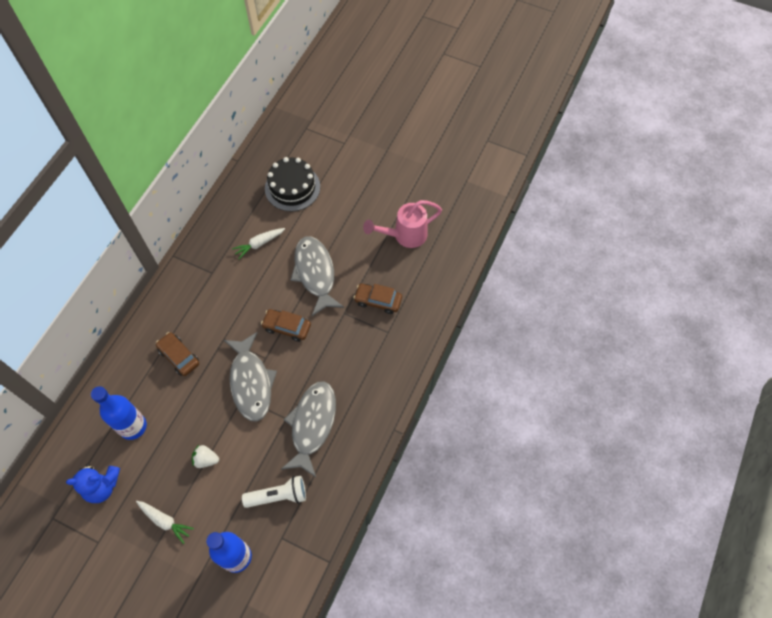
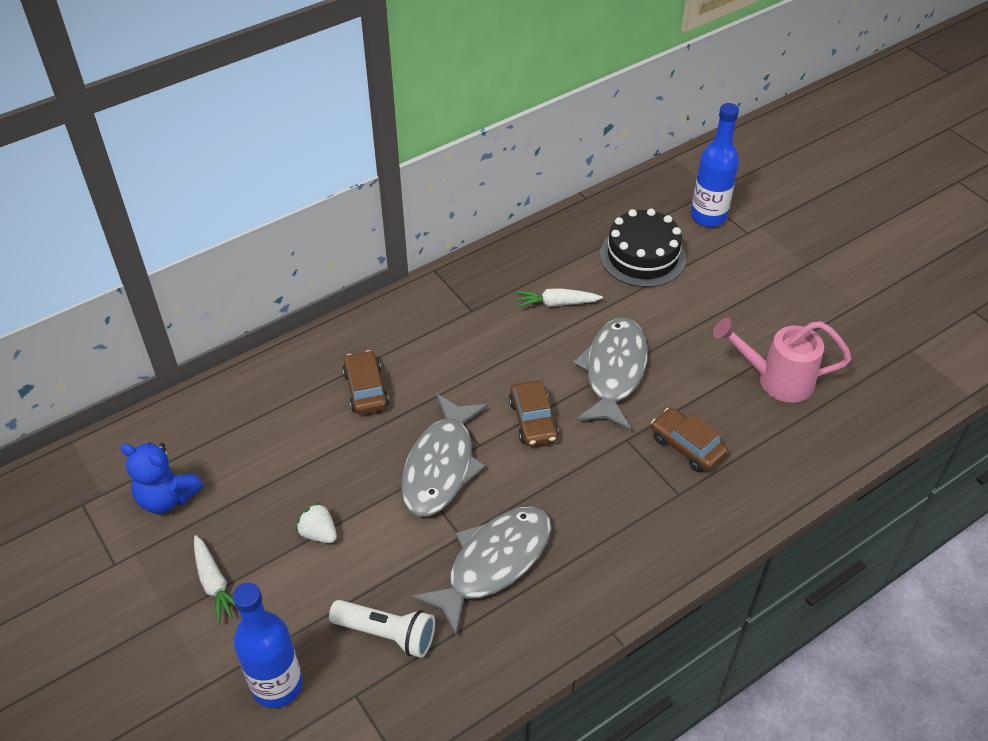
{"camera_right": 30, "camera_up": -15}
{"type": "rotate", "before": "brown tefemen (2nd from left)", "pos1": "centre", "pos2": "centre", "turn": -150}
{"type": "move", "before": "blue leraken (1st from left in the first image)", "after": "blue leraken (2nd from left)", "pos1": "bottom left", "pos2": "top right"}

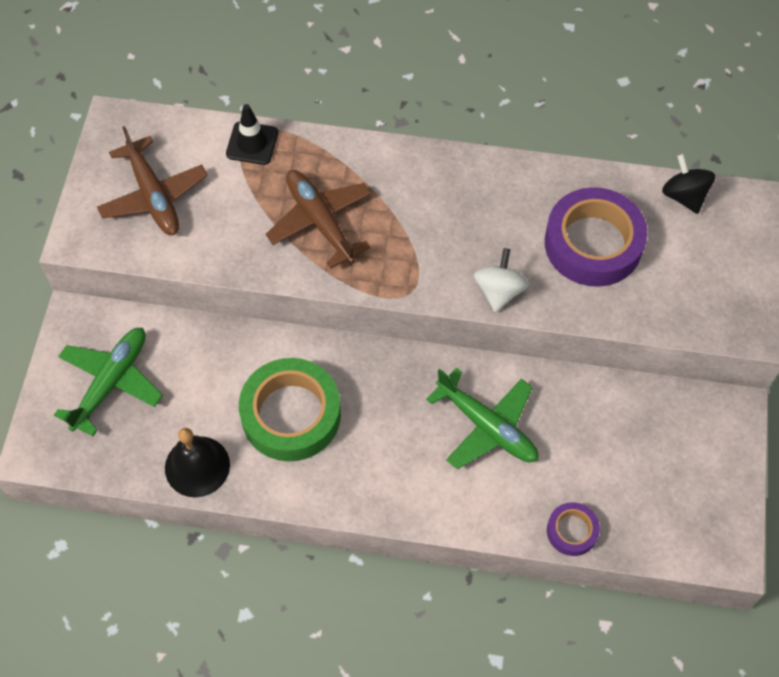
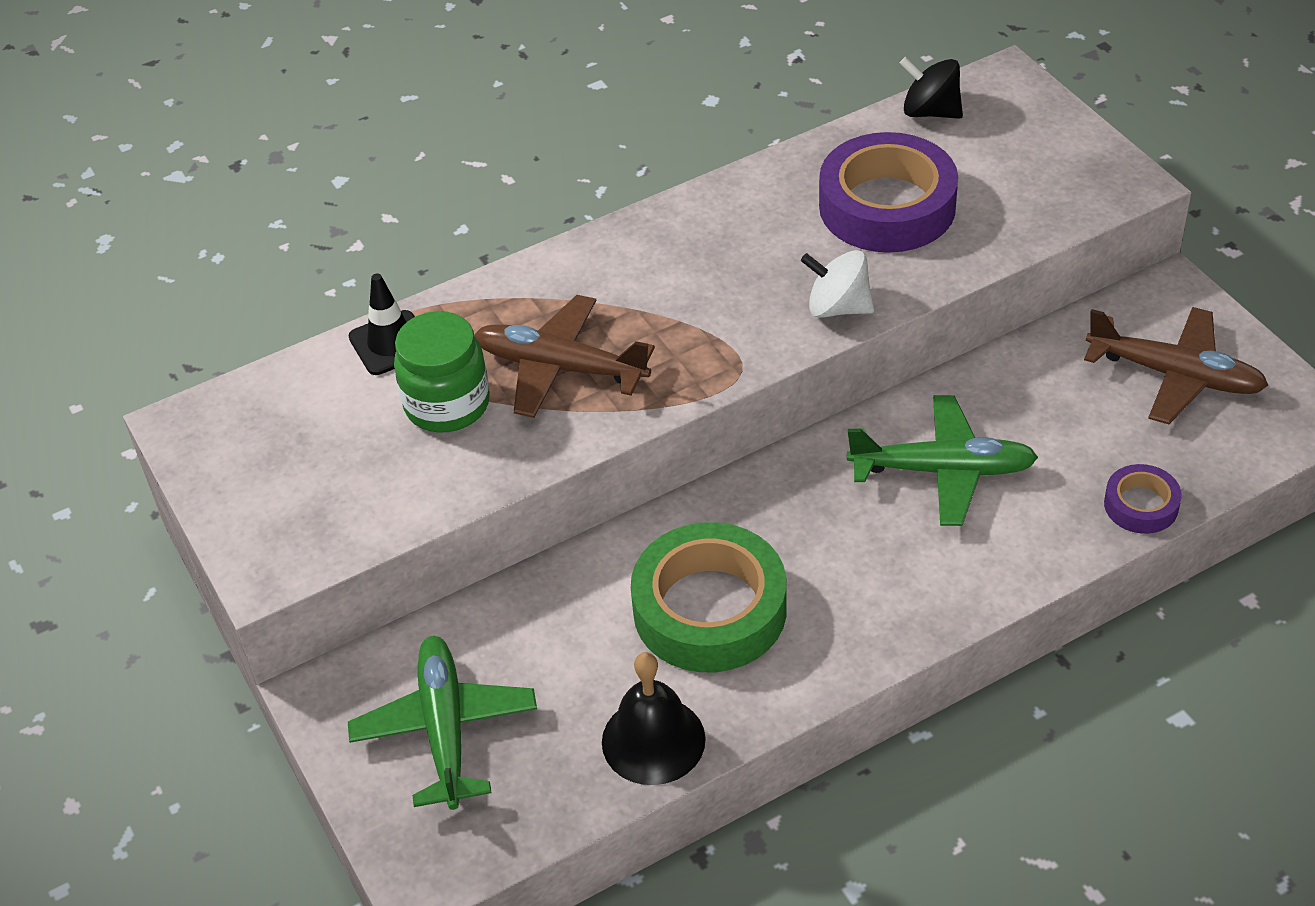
{"camera_right": -35, "camera_up": -15}
{"type": "insert", "after": "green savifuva", "pos2": "centre"}
{"type": "rotate", "before": "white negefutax", "pos1": "centre", "pos2": "top centre", "turn": -45}
{"type": "move", "before": "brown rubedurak (1st from left in the first image)", "after": "brown rubedurak (2nd from left)", "pos1": "top left", "pos2": "middle right"}

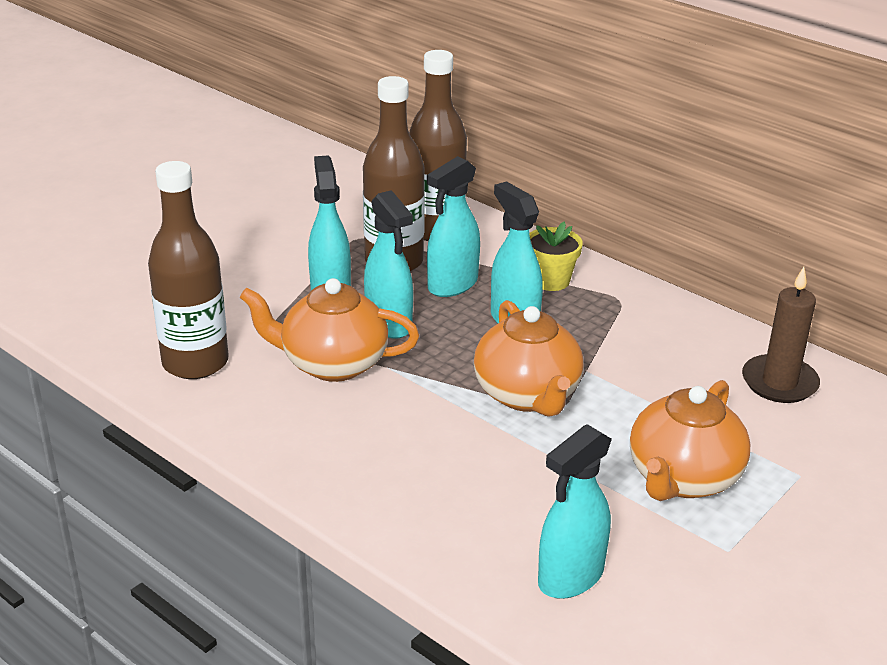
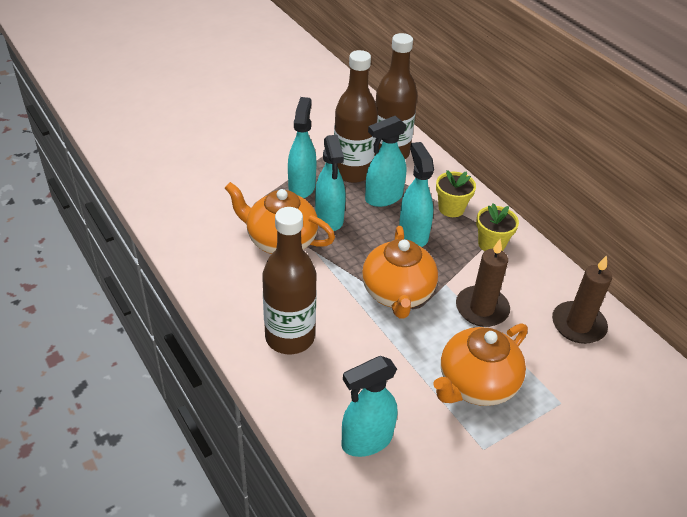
{"camera_right": 15, "camera_up": 10}
{"type": "move", "before": "brown leraken (1st from left)", "pos1": "middle left", "pos2": "centre"}
{"type": "insert", "after": "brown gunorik (1st from left)", "pos2": "middle right"}
{"type": "insert", "after": "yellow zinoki (2nd from left)", "pos2": "middle right"}

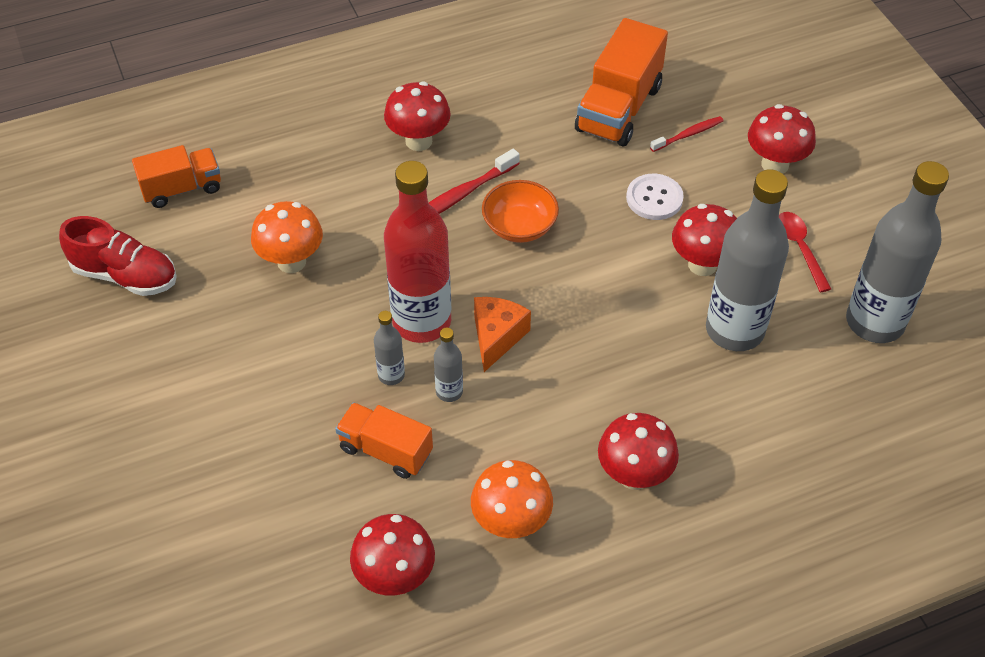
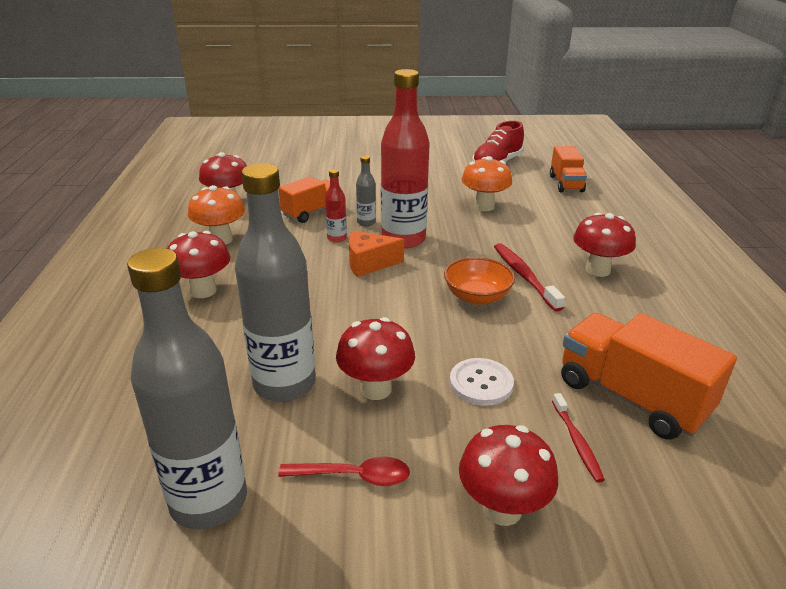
{"camera_right": 110, "camera_up": -20}
{"type": "recolor", "before": "grey leraken (2nd from left)", "after": "red leraken (1st from left)", "pos1": "centre", "pos2": "centre"}
{"type": "rotate", "before": "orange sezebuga", "pos1": "centre", "pos2": "centre", "turn": 135}

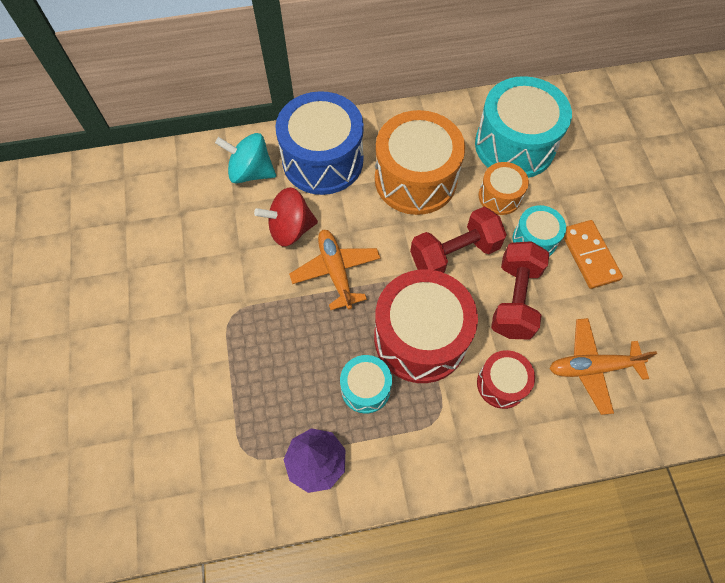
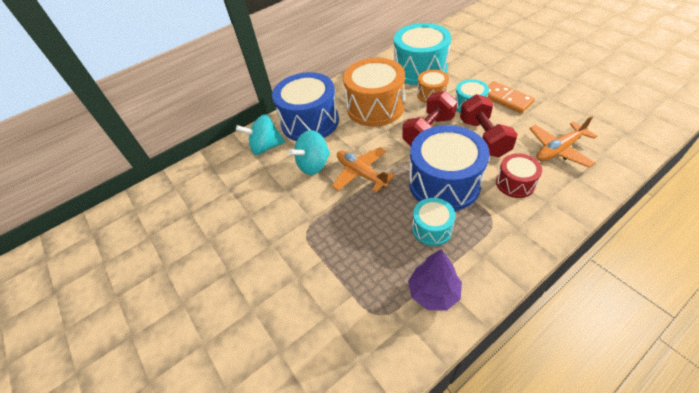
{"camera_right": -20, "camera_up": -15}
{"type": "recolor", "before": "red negefutax", "after": "turquoise negefutax (2nd from left)", "pos1": "centre", "pos2": "centre"}
{"type": "recolor", "before": "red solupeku (1st from left)", "after": "blue solupeku (2nd from left)", "pos1": "centre", "pos2": "centre"}

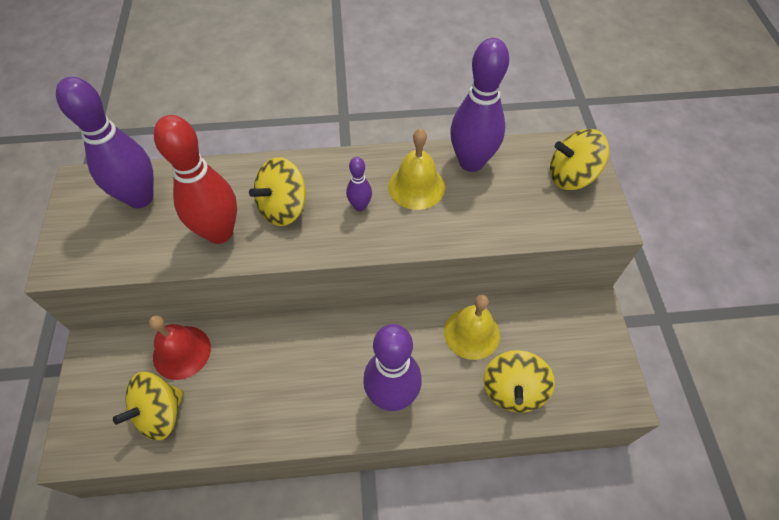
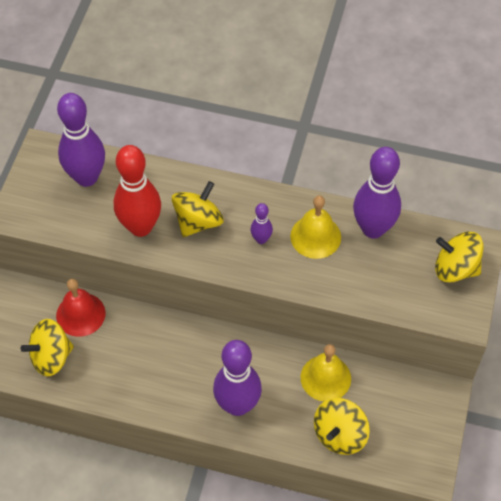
{"camera_right": 20, "camera_up": 0}
{"type": "rotate", "before": "yellow negefutax (2nd from left)", "pos1": "centre", "pos2": "centre", "turn": 150}

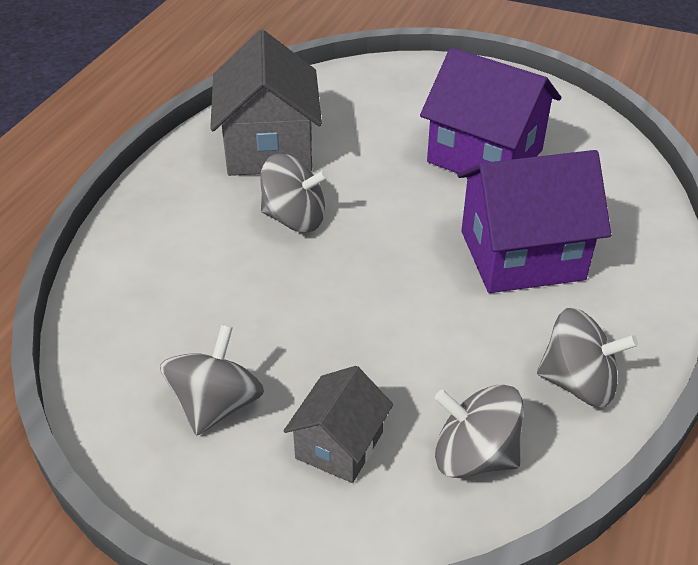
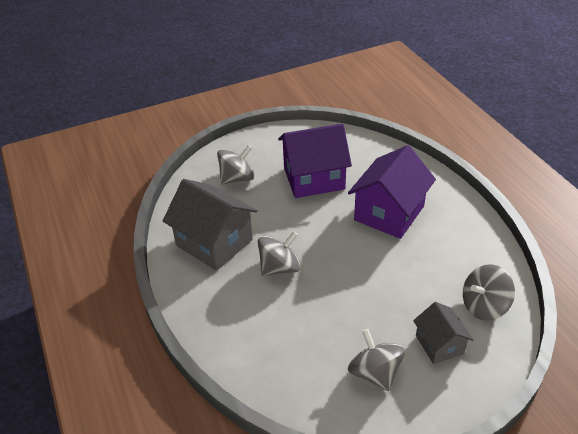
{"camera_right": -45, "camera_up": 0}
{"type": "move", "before": "grey negefutax (4th from left in the first image)", "after": "grey negefutax (1st from left)", "pos1": "middle right", "pos2": "centre"}

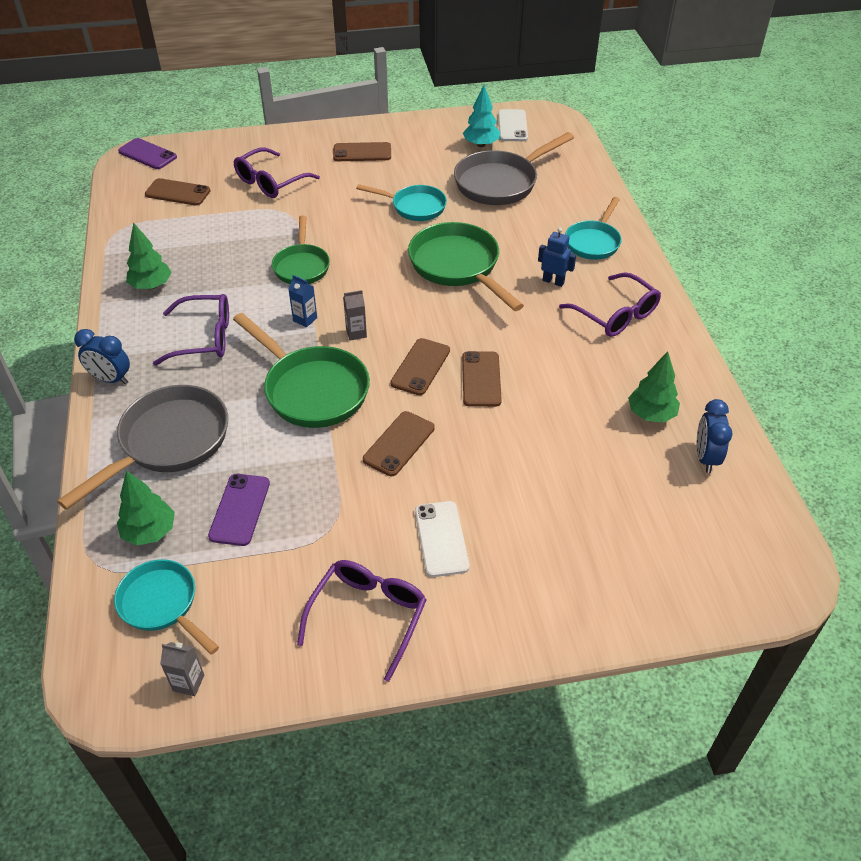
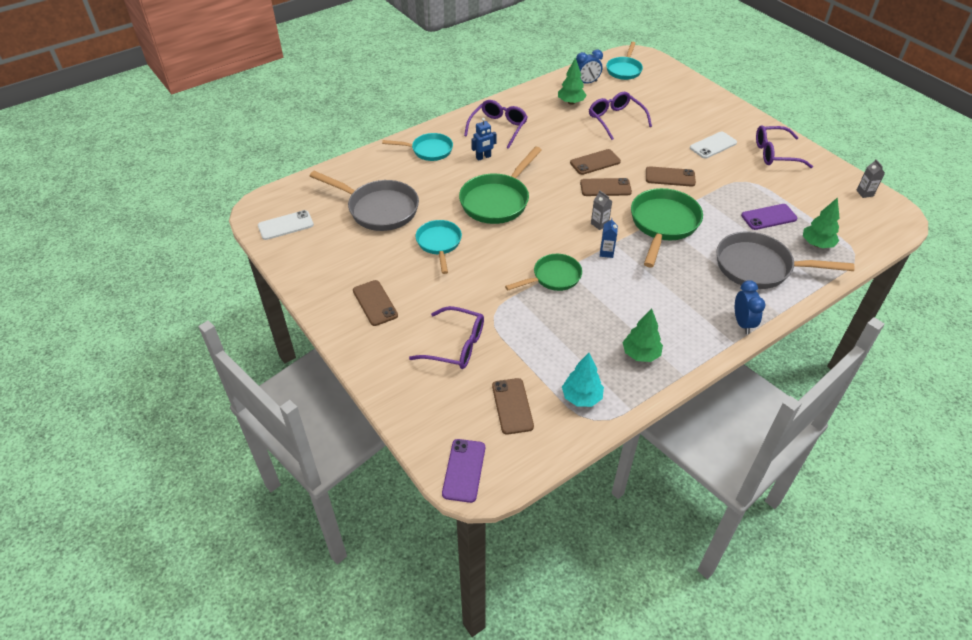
{"camera_right": -115, "camera_up": 0}
{"type": "rotate", "before": "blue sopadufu", "pos1": "top centre", "pos2": "top centre", "turn": -120}
{"type": "move", "before": "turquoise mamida", "pos1": "top centre", "pos2": "centre"}
{"type": "move", "before": "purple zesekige (1st from left in the first image)", "after": "purple zesekige (3rd from left)", "pos1": "middle left", "pos2": "top centre"}
{"type": "move", "before": "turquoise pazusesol (1st from left in the first image)", "after": "turquoise pazusesol (3rd from left)", "pos1": "bottom left", "pos2": "top centre"}

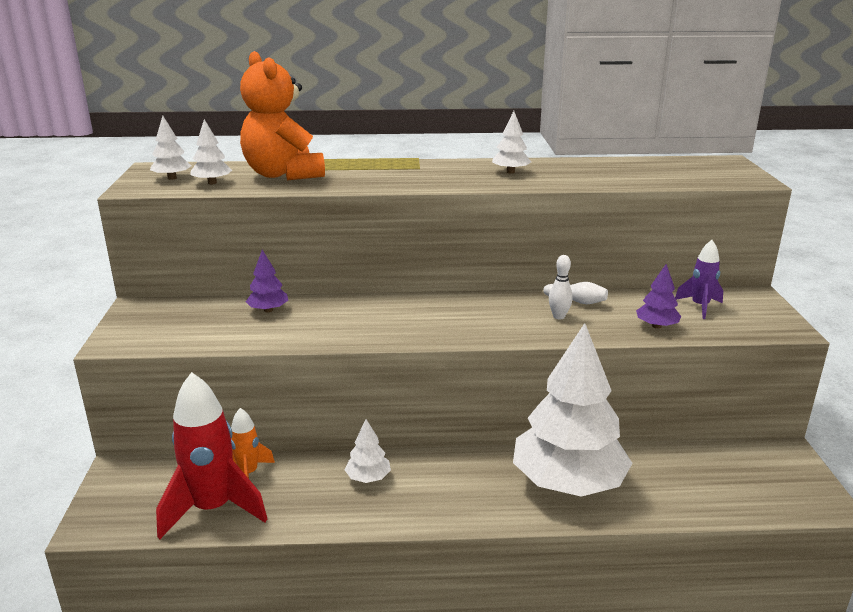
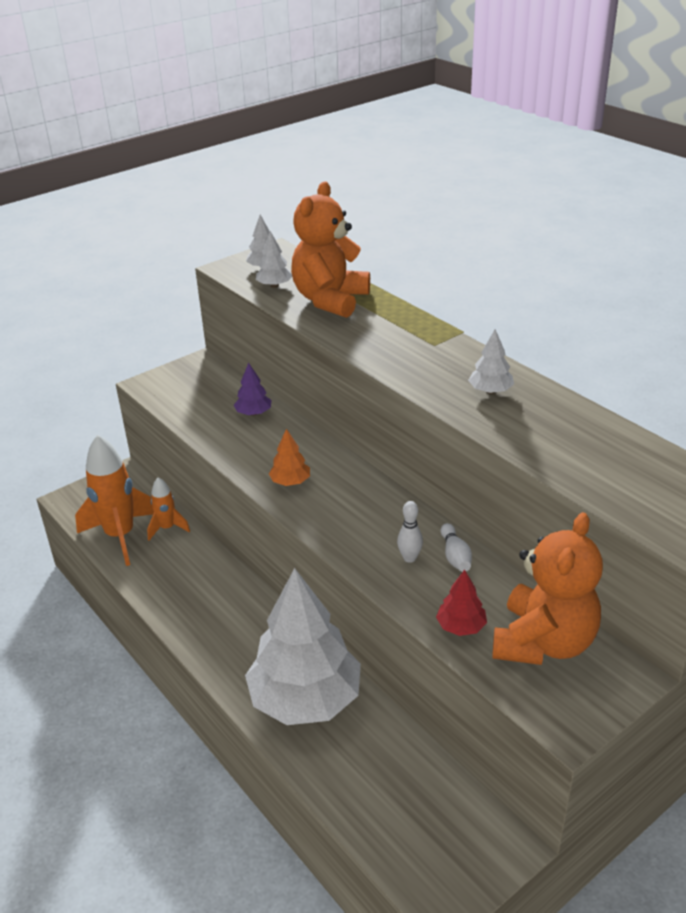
{"camera_right": 55, "camera_up": 10}
{"type": "recolor", "before": "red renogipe", "after": "orange renogipe (1st from left)", "pos1": "bottom left", "pos2": "middle left"}
{"type": "insert", "after": "orange mamida", "pos2": "centre"}
{"type": "recolor", "before": "purple mamida (2nd from left)", "after": "red mamida", "pos1": "middle right", "pos2": "middle right"}
{"type": "replace", "before": "purple renogipe", "after": "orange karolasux (2nd from left)", "pos1": "middle right", "pos2": "middle right"}
{"type": "delete", "before": "white mamida (3rd from left)", "pos1": "bottom centre"}

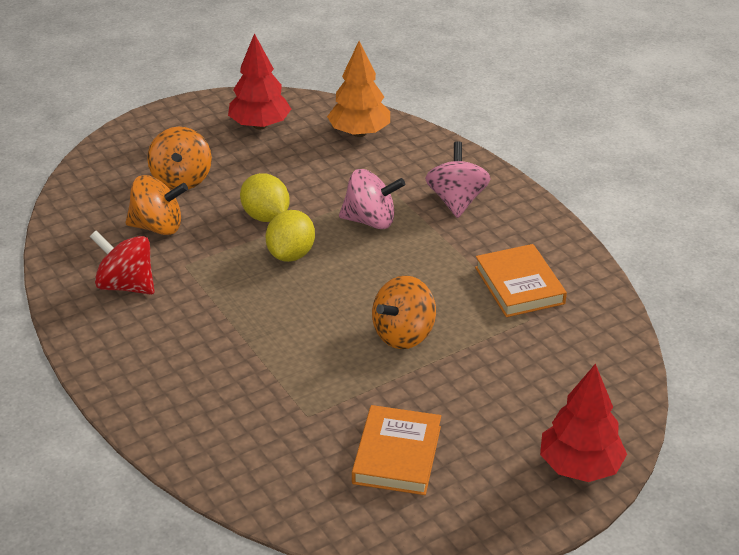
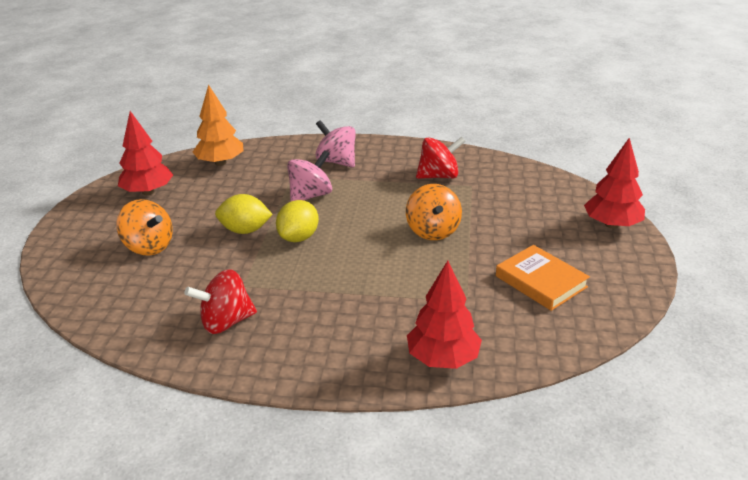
{"camera_right": -50, "camera_up": -5}
{"type": "rotate", "before": "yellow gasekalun (2nd from left)", "pos1": "centre", "pos2": "centre", "turn": 60}
{"type": "insert", "after": "red mamida (2nd from left)", "pos2": "centre"}
{"type": "replace", "before": "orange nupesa (2nd from left)", "after": "red negefutax (2nd from left)", "pos1": "middle right", "pos2": "top centre"}
{"type": "delete", "before": "orange negefutax (1st from left)", "pos1": "middle left"}

